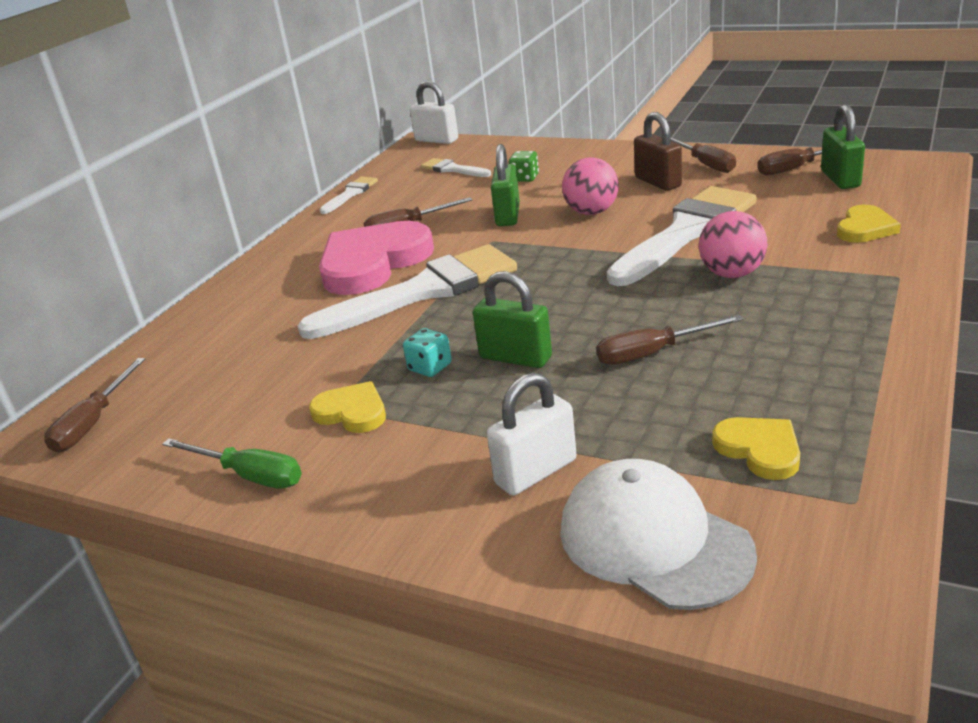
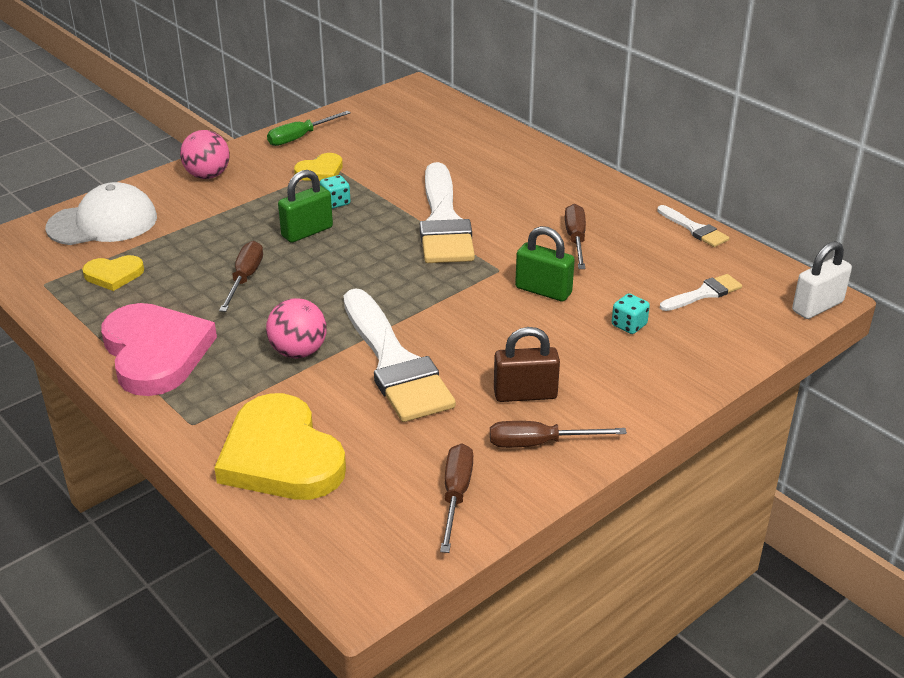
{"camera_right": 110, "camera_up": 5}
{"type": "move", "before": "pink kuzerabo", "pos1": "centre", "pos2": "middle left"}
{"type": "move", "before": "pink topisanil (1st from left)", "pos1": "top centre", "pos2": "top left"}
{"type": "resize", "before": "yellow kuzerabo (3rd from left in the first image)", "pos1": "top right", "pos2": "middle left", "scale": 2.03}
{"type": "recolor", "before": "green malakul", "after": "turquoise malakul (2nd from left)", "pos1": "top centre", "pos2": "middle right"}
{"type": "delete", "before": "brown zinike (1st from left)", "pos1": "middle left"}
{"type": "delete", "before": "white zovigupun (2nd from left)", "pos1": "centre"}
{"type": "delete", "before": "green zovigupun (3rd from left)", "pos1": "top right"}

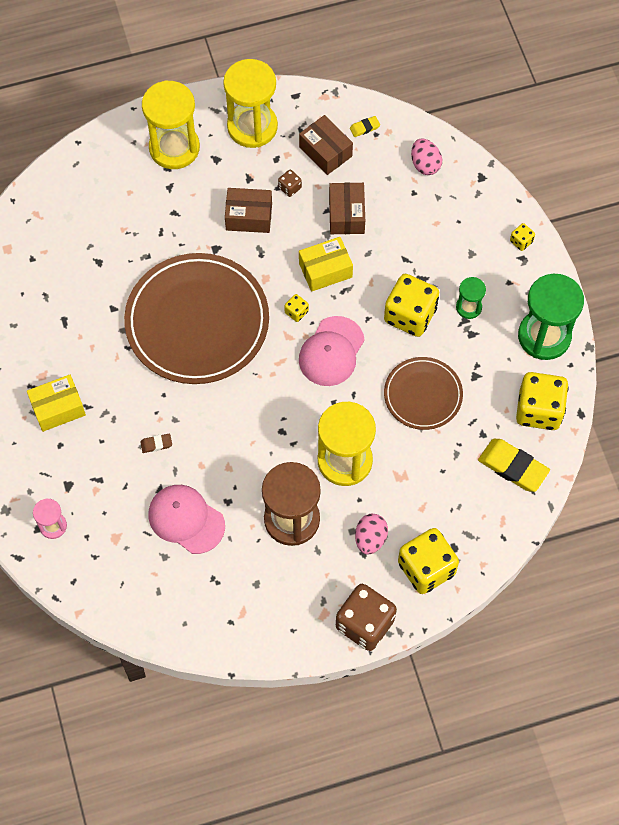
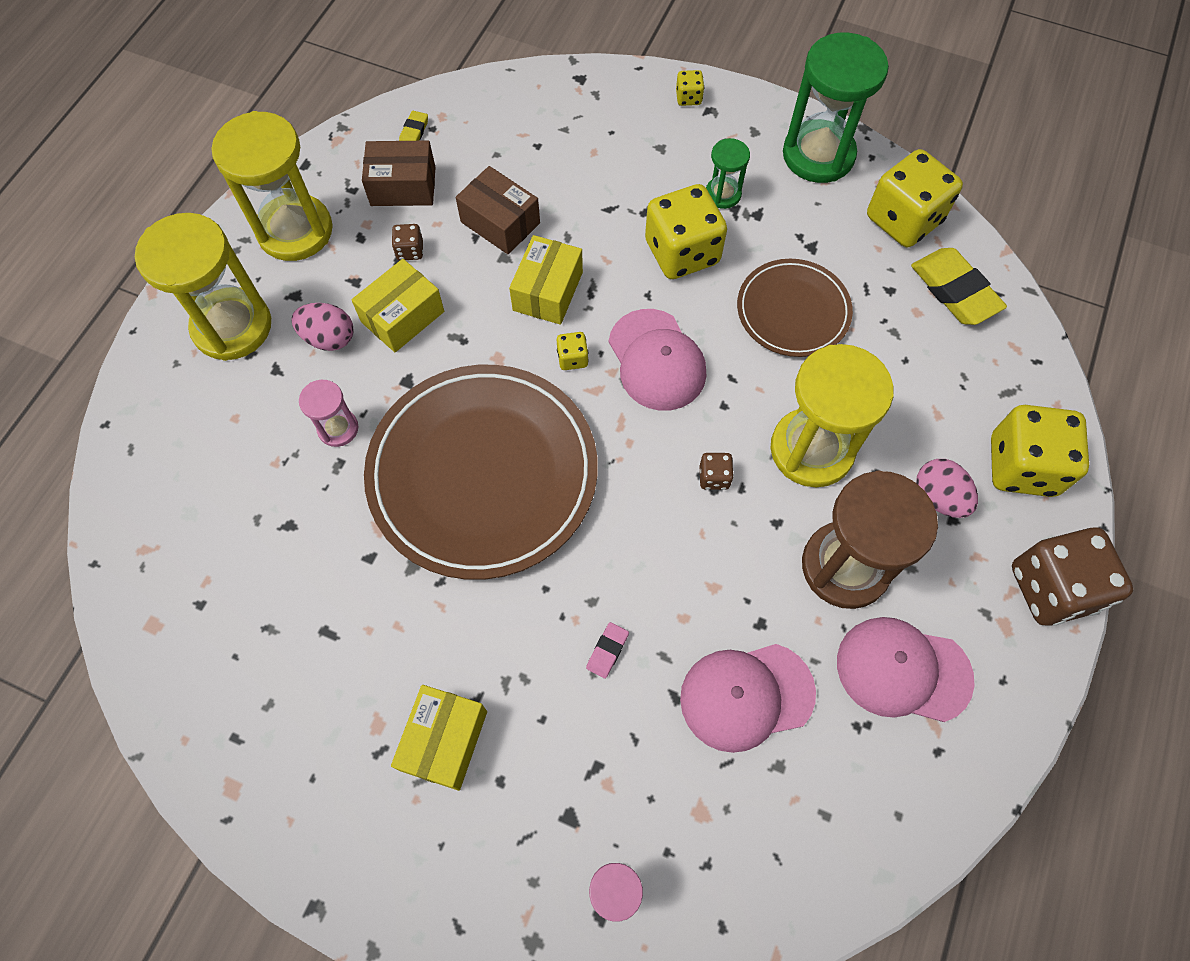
{"camera_right": -50, "camera_up": 0}
{"type": "move", "before": "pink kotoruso (2nd from left in the first image)", "after": "pink kotoruso (1st from left)", "pos1": "top right", "pos2": "middle left"}
{"type": "insert", "after": "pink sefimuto (1st from left)", "pos2": "middle left"}
{"type": "recolor", "before": "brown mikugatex (1st from left)", "after": "yellow mikugatex (1st from left)", "pos1": "top centre", "pos2": "top centre"}
{"type": "recolor", "before": "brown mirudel", "after": "pink mirudel", "pos1": "middle left", "pos2": "bottom centre"}
{"type": "insert", "after": "brown malakul (2nd from left)", "pos2": "centre"}
{"type": "insert", "after": "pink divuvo (3rd from left)", "pos2": "bottom right"}
{"type": "rotate", "before": "yellow mirudel (2nd from left)", "pos1": "middle right", "pos2": "top right", "turn": 75}

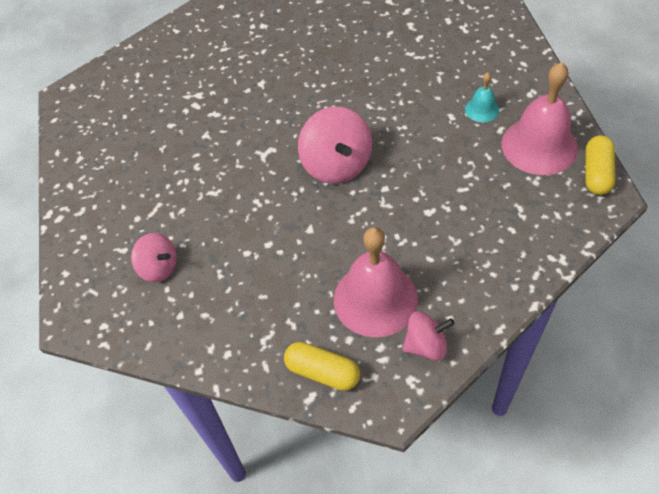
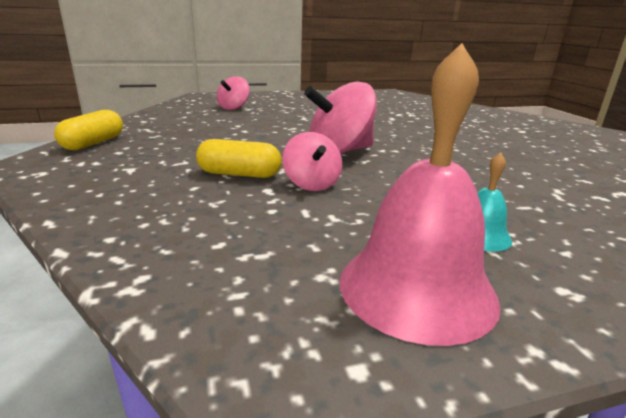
{"camera_right": 80, "camera_up": -30}
{"type": "move", "before": "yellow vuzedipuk (2nd from left)", "pos1": "middle right", "pos2": "centre"}
{"type": "move", "before": "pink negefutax (3rd from left in the first image)", "after": "pink negefutax (2nd from left)", "pos1": "bottom centre", "pos2": "centre"}
{"type": "delete", "before": "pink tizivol (1st from left)", "pos1": "centre"}

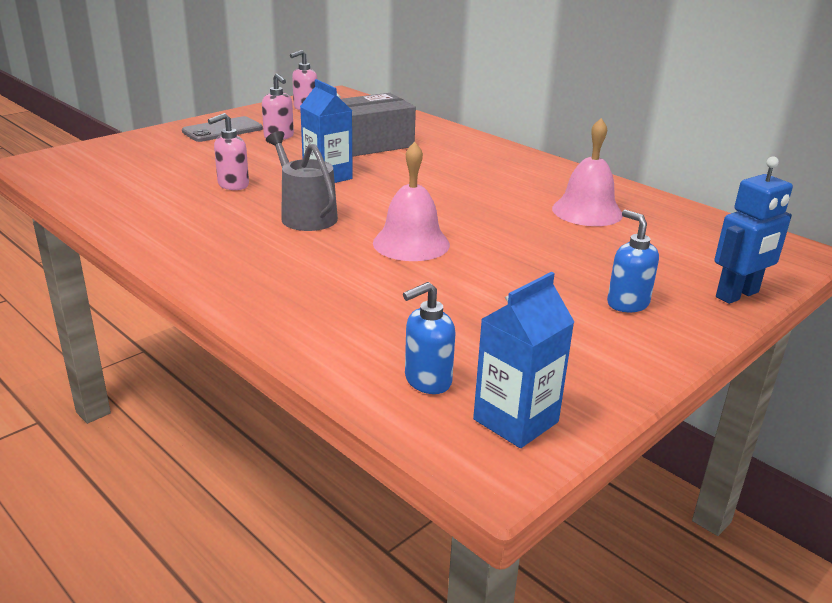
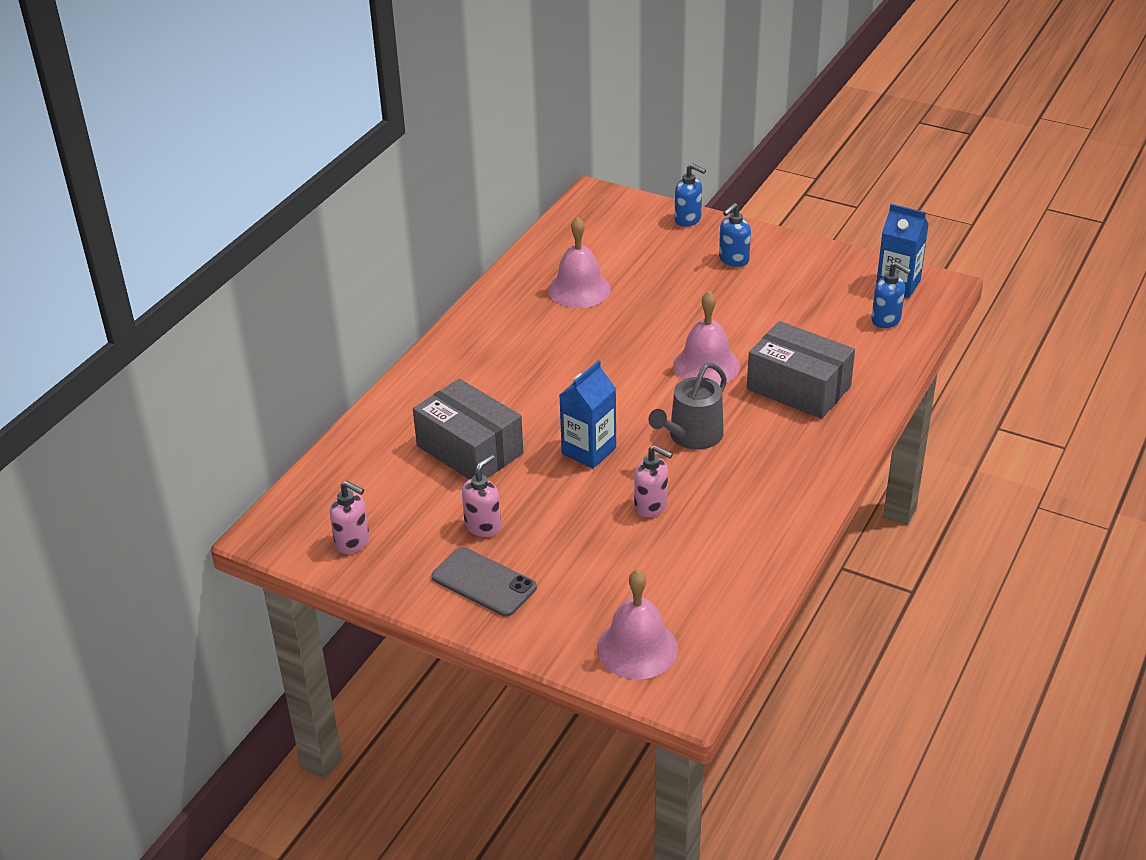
{"camera_right": -105, "camera_up": 10}
{"type": "insert", "after": "pink tizivol (2nd from left)", "pos2": "bottom centre"}
{"type": "replace", "before": "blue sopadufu", "after": "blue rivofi (1st from left)", "pos1": "middle right", "pos2": "top centre"}
{"type": "insert", "after": "grey mikugatex (2nd from left)", "pos2": "middle right"}

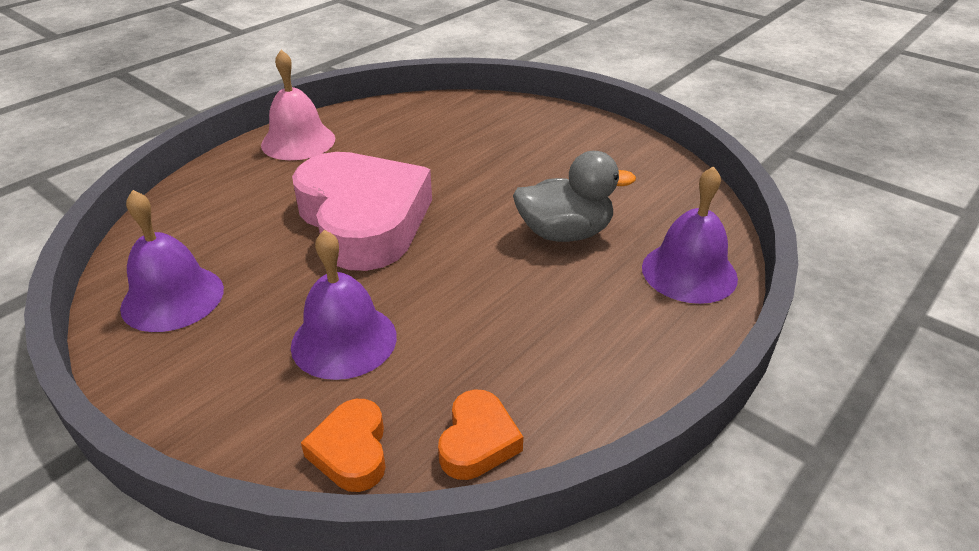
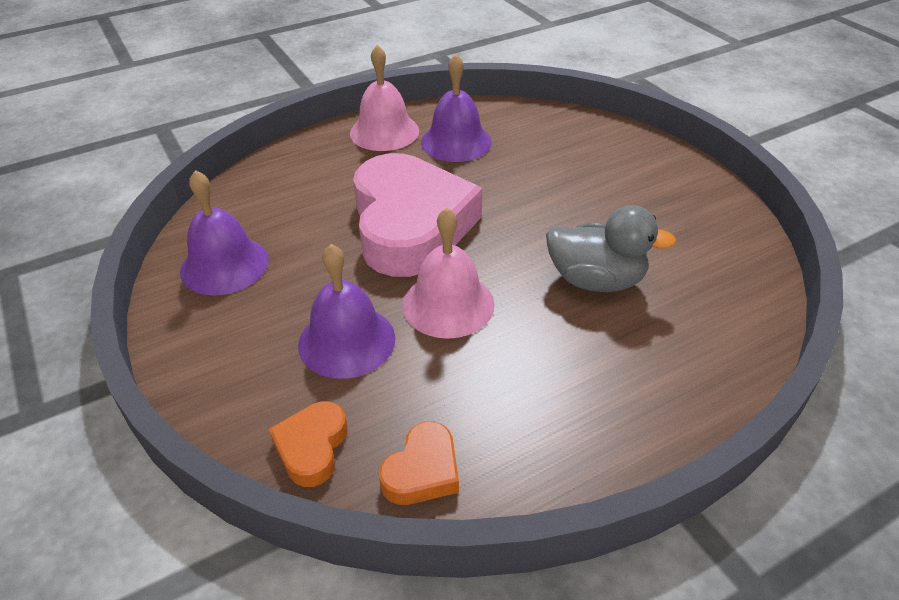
{"camera_right": 20, "camera_up": 5}
{"type": "insert", "after": "pink tizivol (2nd from left)", "pos2": "centre"}
{"type": "move", "before": "purple tizivol (3rd from left)", "pos1": "middle right", "pos2": "top centre"}

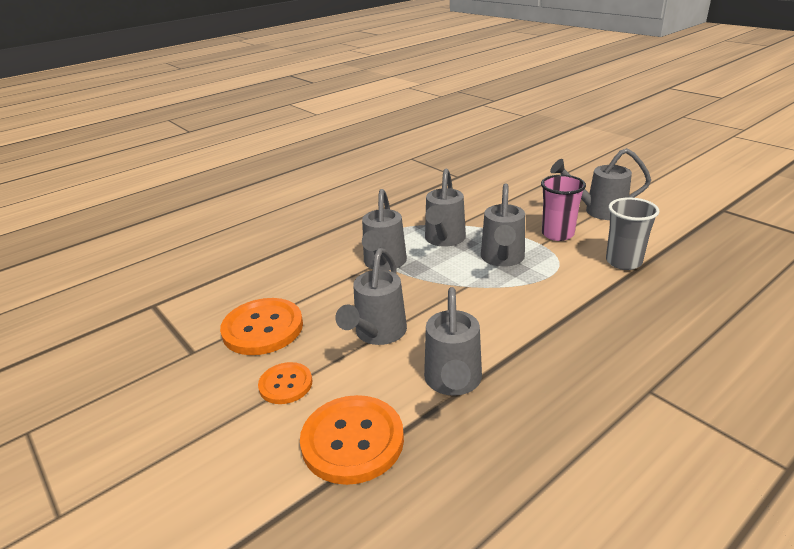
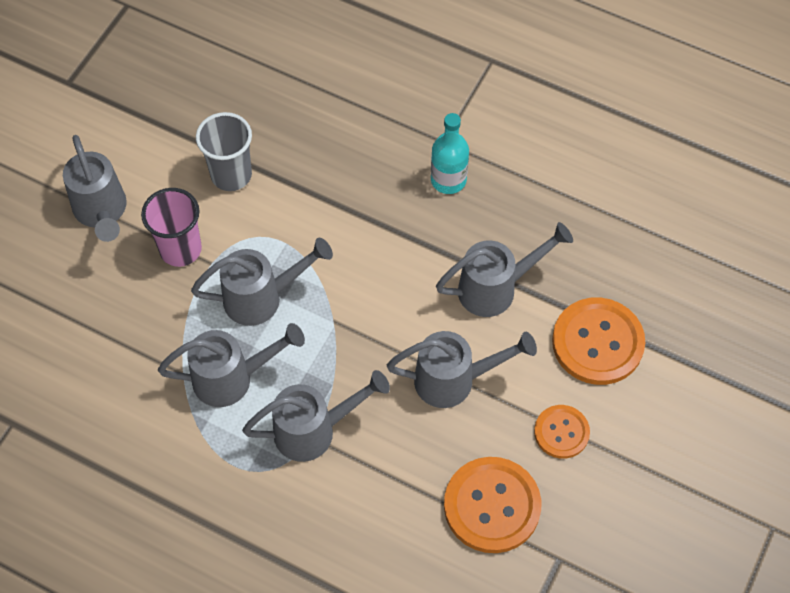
{"camera_right": -115, "camera_up": 30}
{"type": "insert", "after": "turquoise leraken", "pos2": "top centre"}

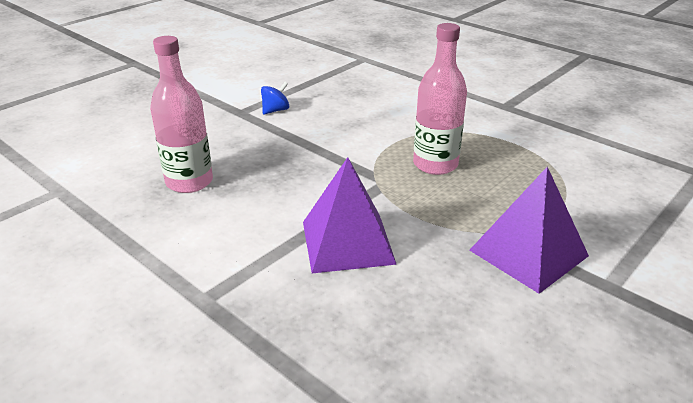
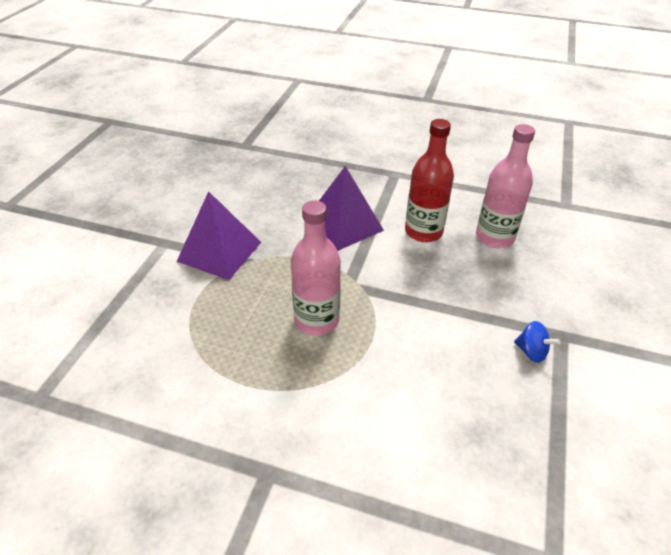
{"camera_right": 155, "camera_up": 10}
{"type": "insert", "after": "red leraken", "pos2": "top centre"}
{"type": "rotate", "before": "blue negefutax", "pos1": "top centre", "pos2": "middle right", "turn": -75}

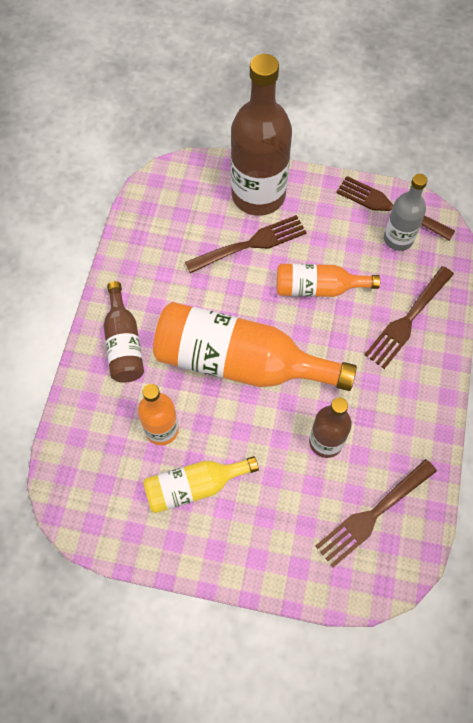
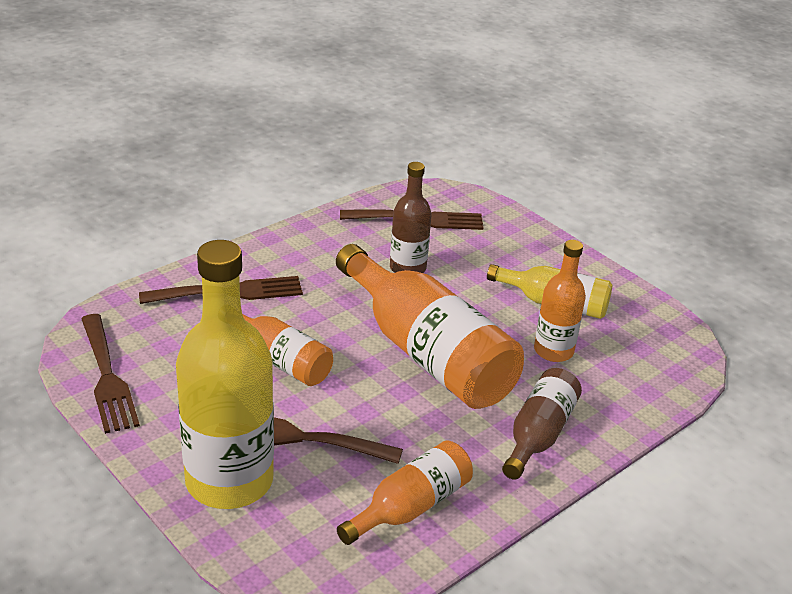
{"camera_right": -145, "camera_up": -30}
{"type": "recolor", "before": "brown leraken (2nd from left)", "after": "yellow leraken (1st from left)", "pos1": "top centre", "pos2": "middle left"}
{"type": "insert", "after": "orange leraken (2nd from left)", "pos2": "bottom centre"}
{"type": "delete", "before": "grey leraken", "pos1": "top right"}

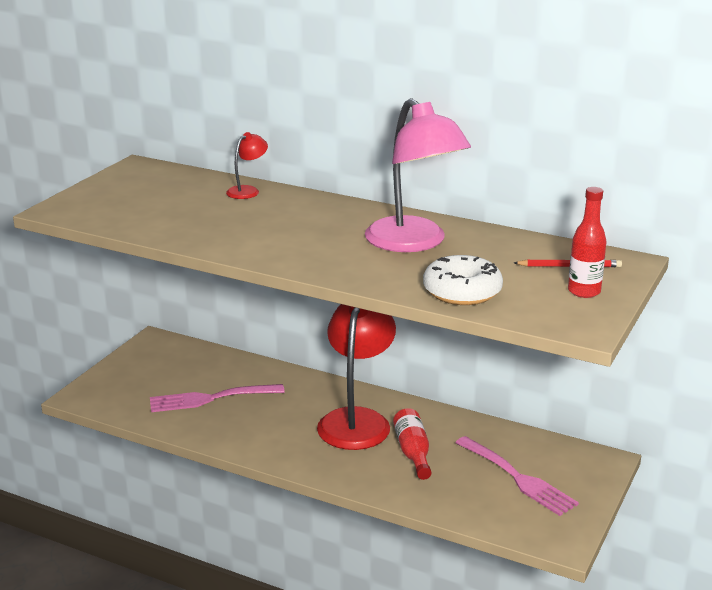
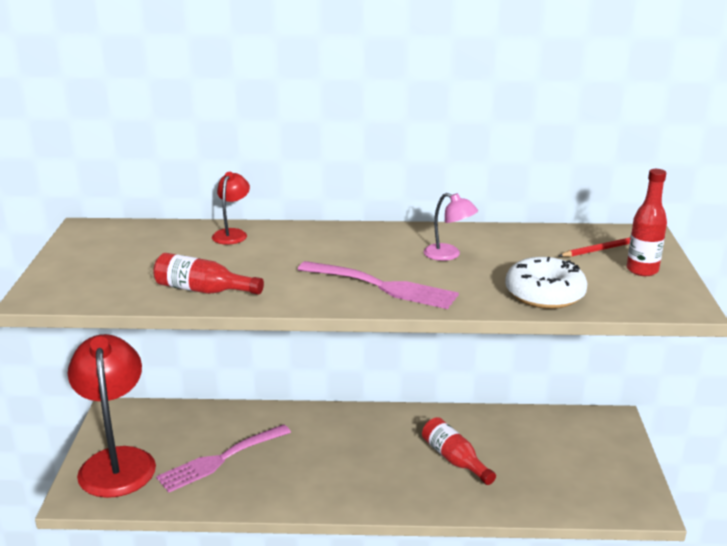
{"camera_right": -25, "camera_up": 0}
{"type": "move", "before": "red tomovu (2nd from left in the first image)", "after": "red tomovu (1st from left)", "pos1": "centre", "pos2": "bottom left"}
{"type": "insert", "after": "red leraken (1st from left)", "pos2": "middle left"}
{"type": "move", "before": "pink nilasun (2nd from left)", "pos1": "bottom right", "pos2": "centre"}
{"type": "resize", "before": "pink tomovu", "pos1": "top centre", "pos2": "centre", "scale": 0.44}

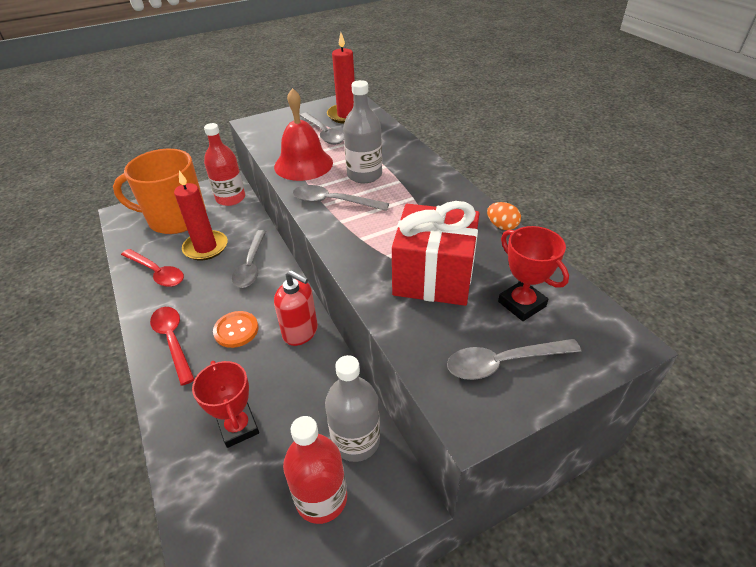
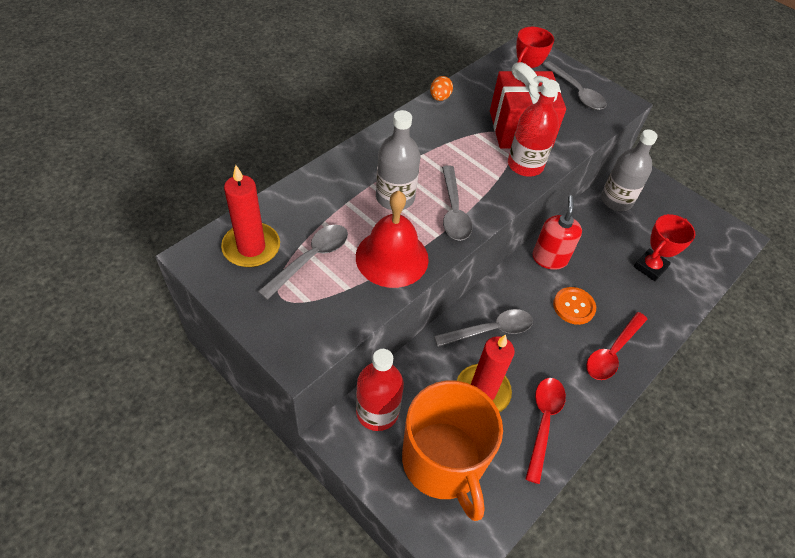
{"camera_right": -115, "camera_up": 10}
{"type": "move", "before": "red leraken (2nd from left)", "pos1": "bottom centre", "pos2": "top right"}

